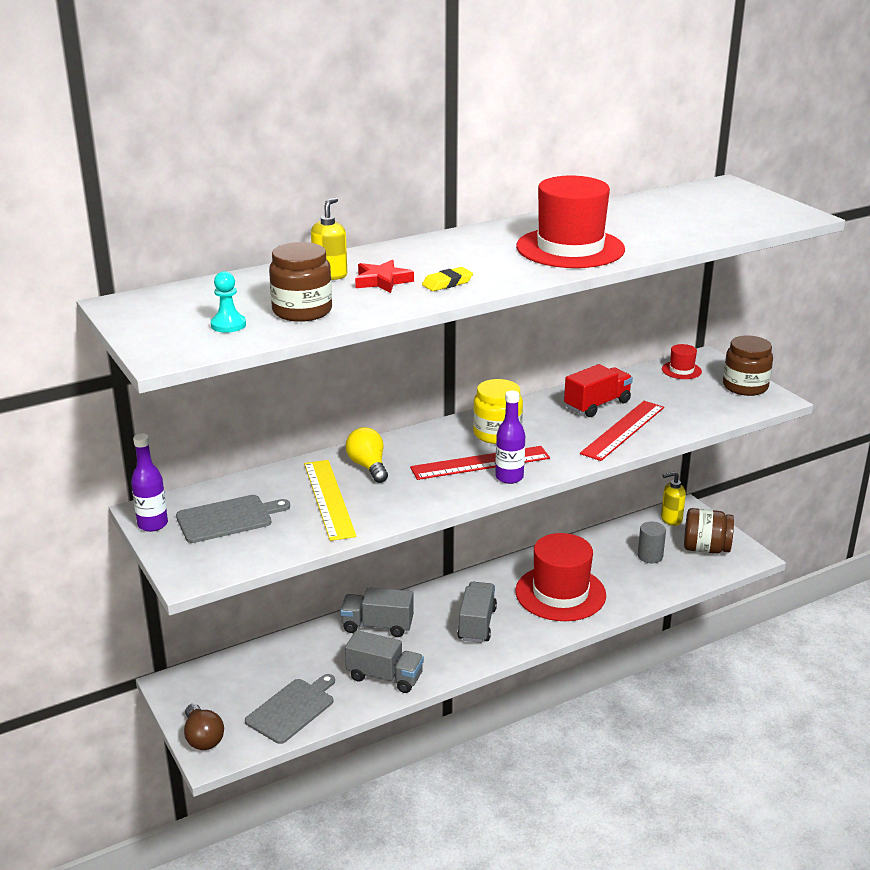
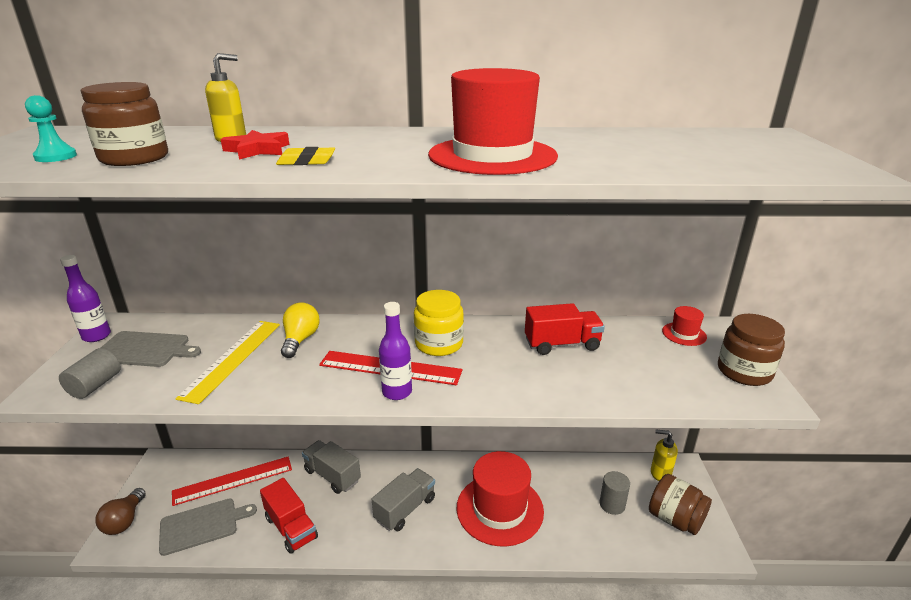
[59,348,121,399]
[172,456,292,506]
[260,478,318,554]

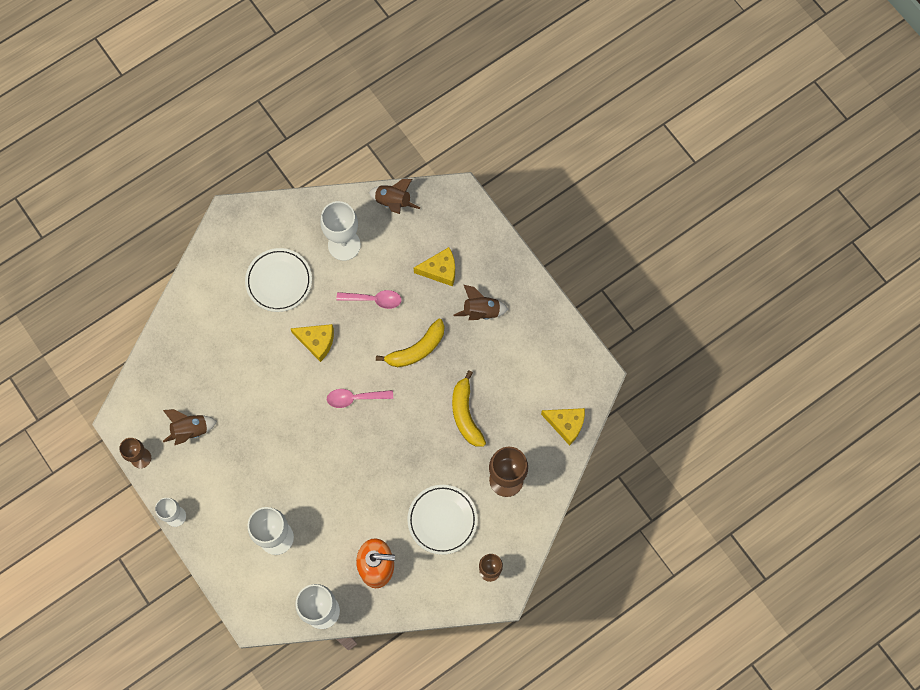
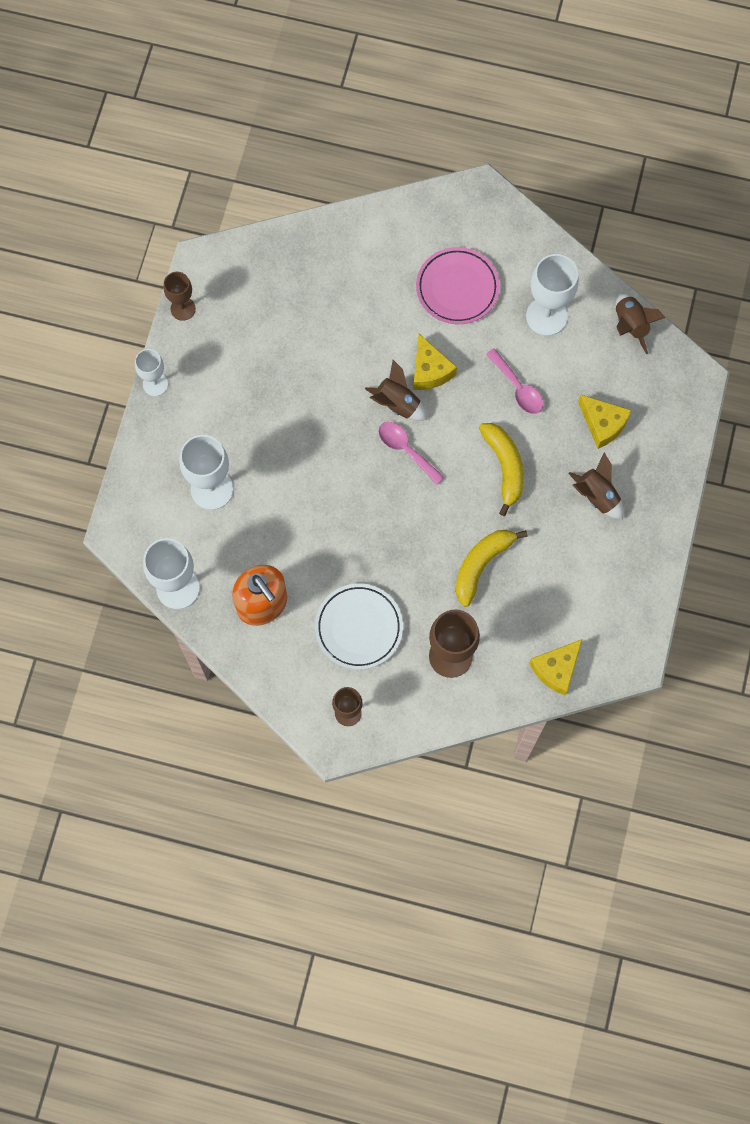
[365,360,427,421]
[416,247,500,324]
[479,423,524,516]
[529,639,582,695]

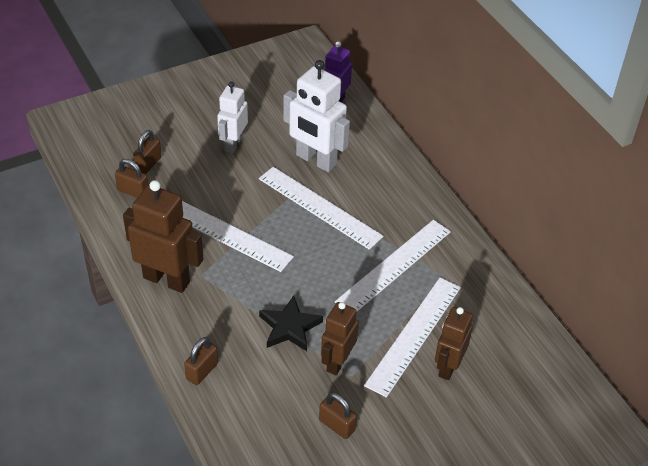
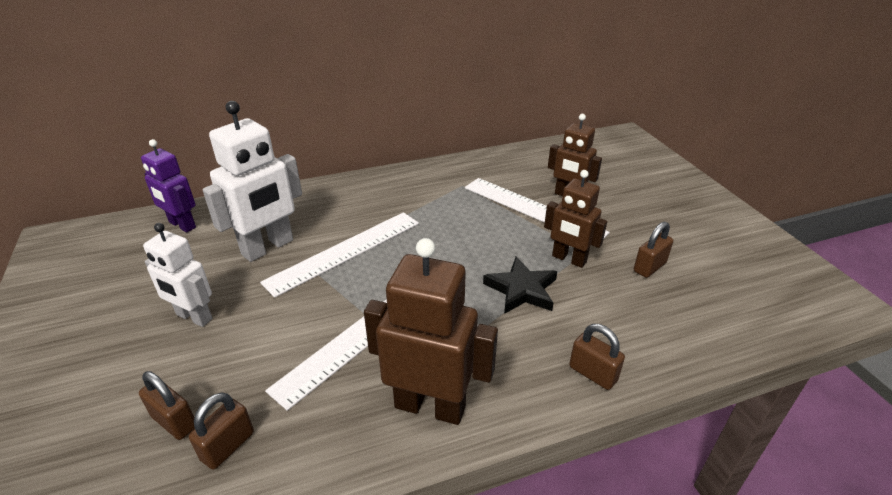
[364,238,498,425]
[335,220,451,312] (first image)

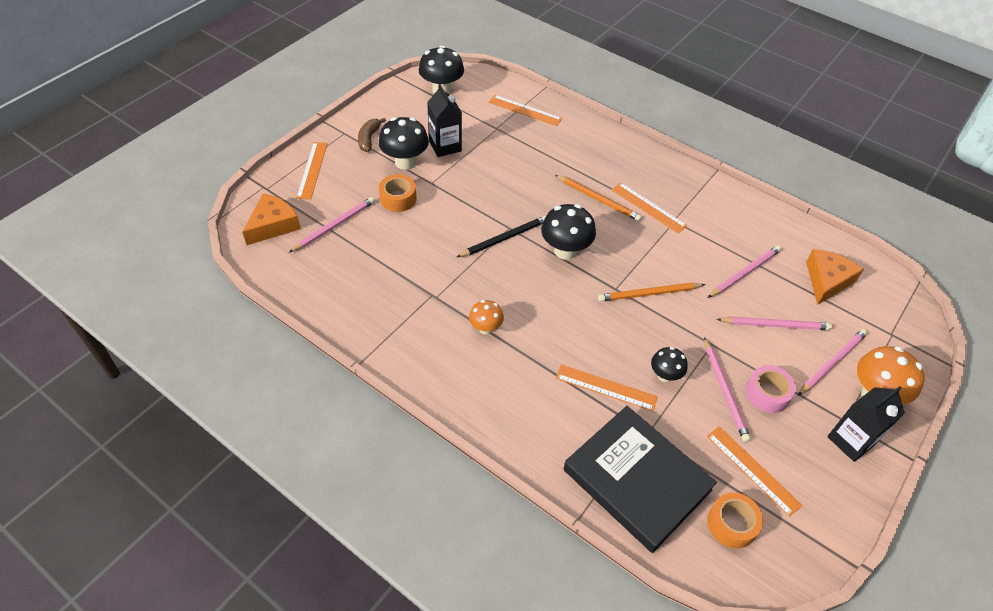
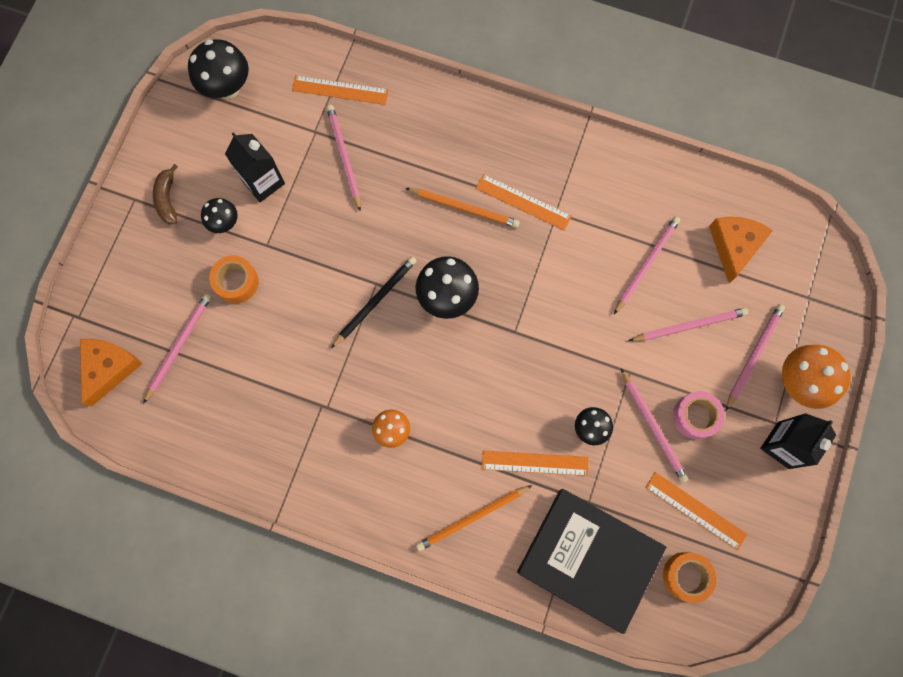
[201,198,238,233]
[326,105,361,212]
[416,485,532,551]
[296,142,328,199] (first image)

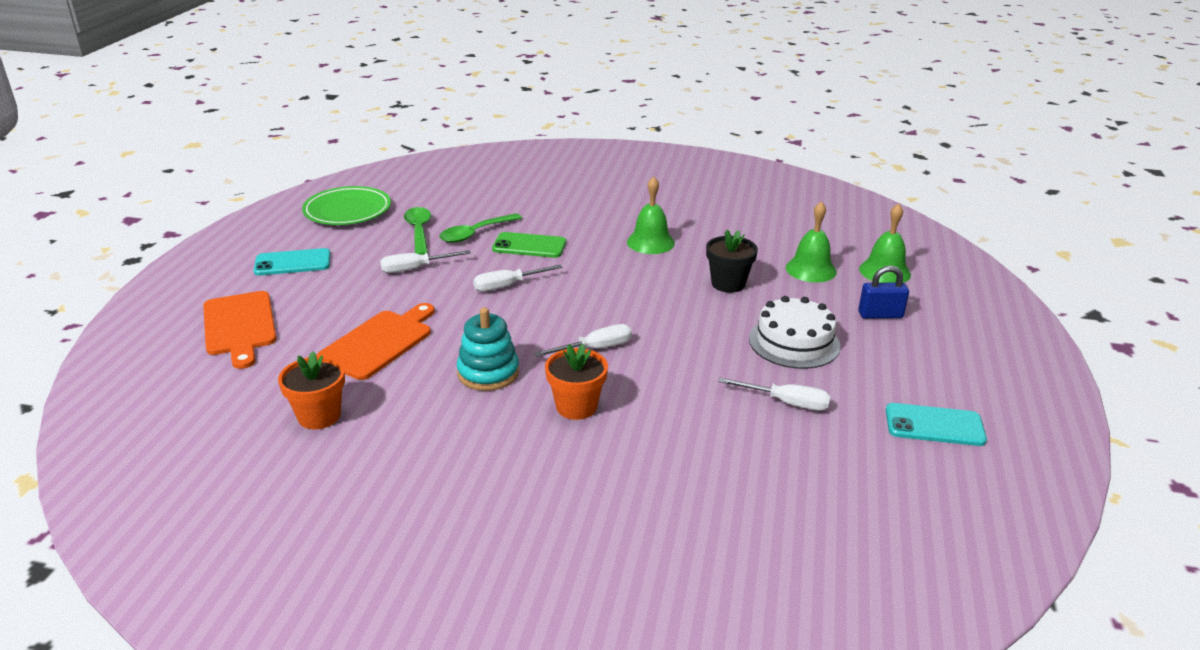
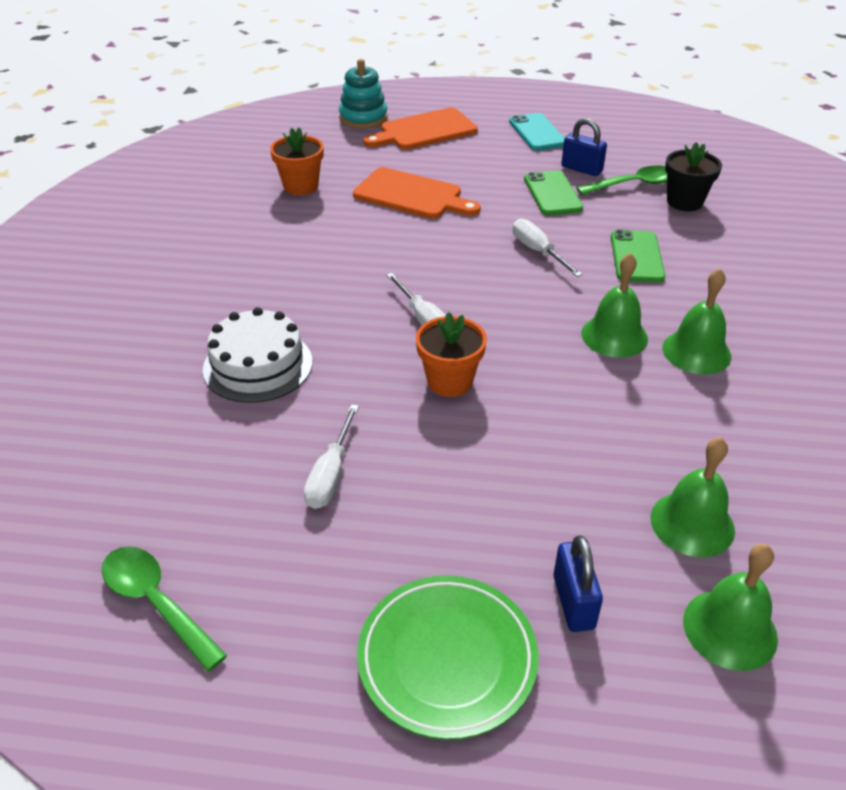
[102,546,227,672]
[203,307,312,403]
[339,59,388,129]
[357,575,539,740]
[416,312,487,397]
[524,170,583,215]
[561,118,607,176]
[581,253,648,358]
[665,142,722,211]
[886,403,987,446] (first image)

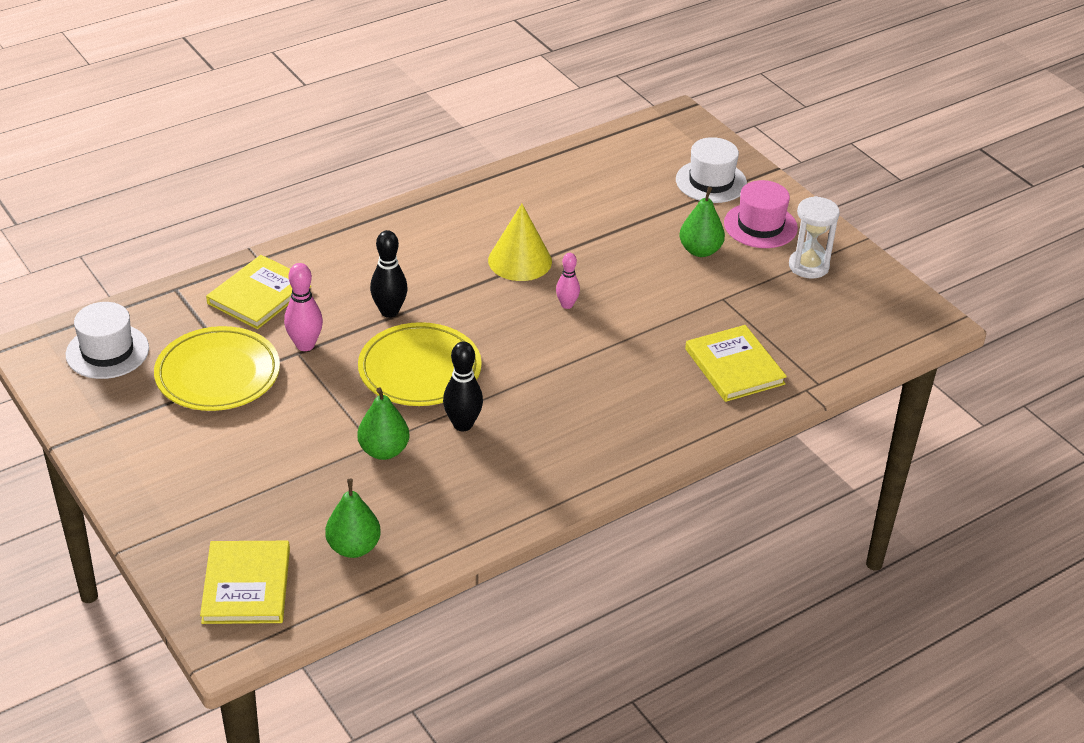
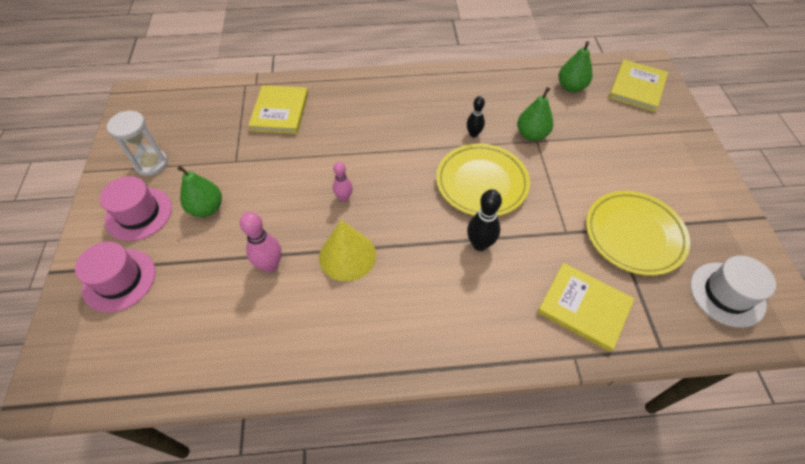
[75,242,155,312]
[240,212,281,272]
[467,96,485,137]
[537,263,635,352]

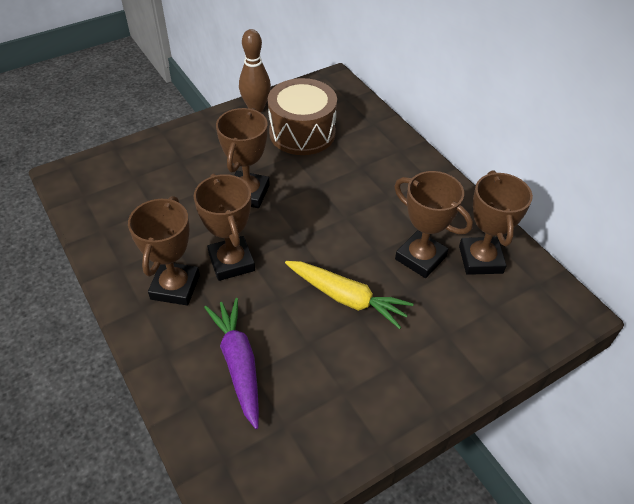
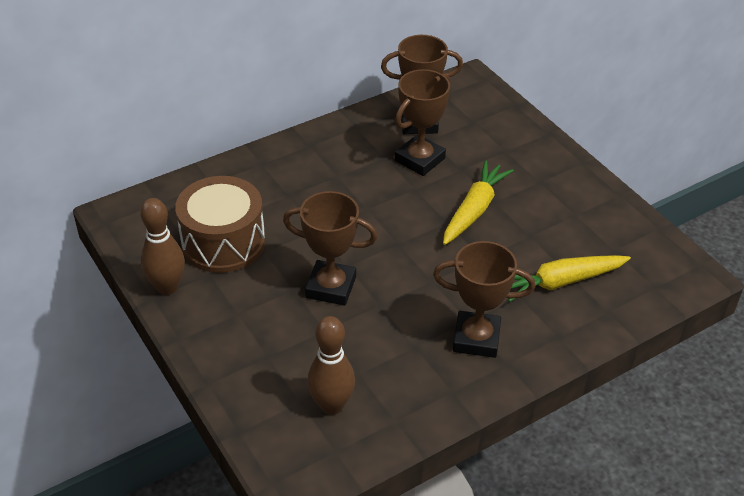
[307,316,355,415]
[508,255,631,302]
[194,173,255,281] (first image)

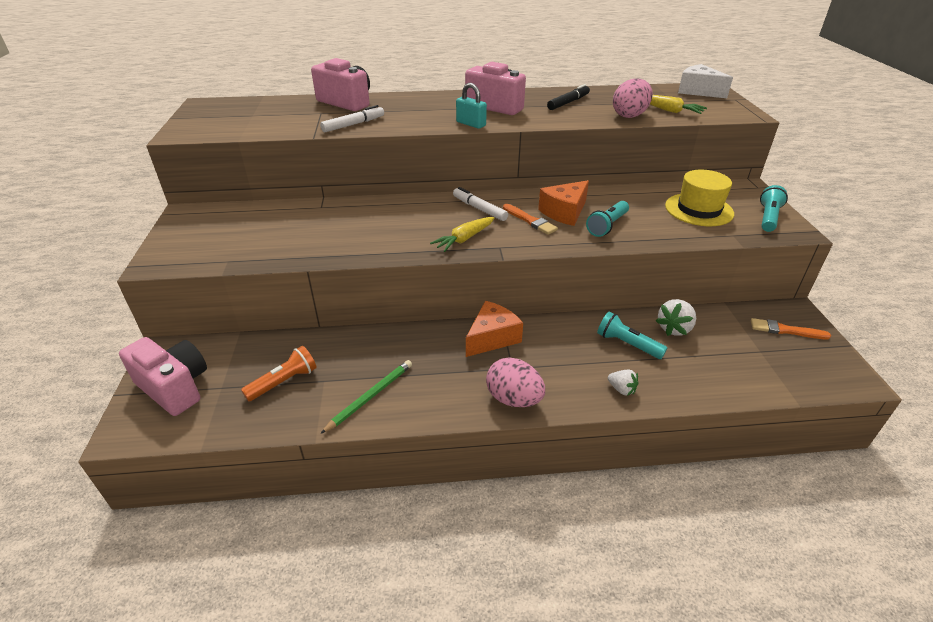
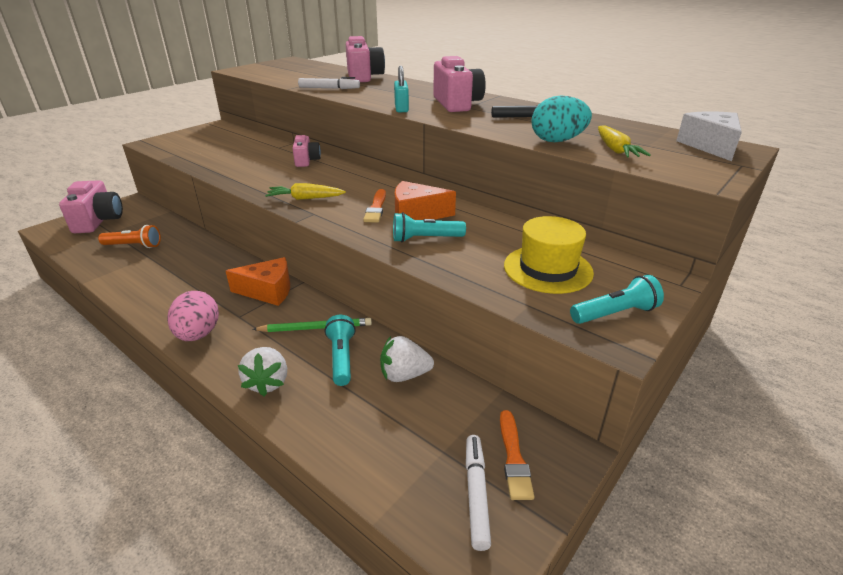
[238,347,287,396]
[252,318,372,332]
[292,135,321,167]
[466,435,491,551]
[500,410,535,500]
[532,96,592,142]

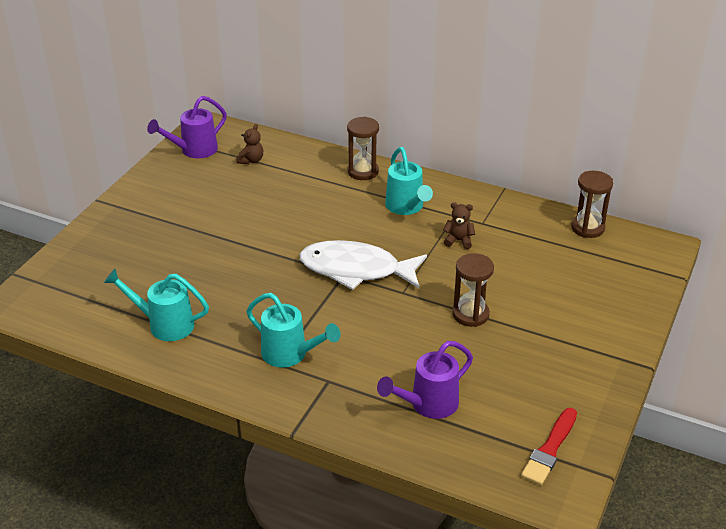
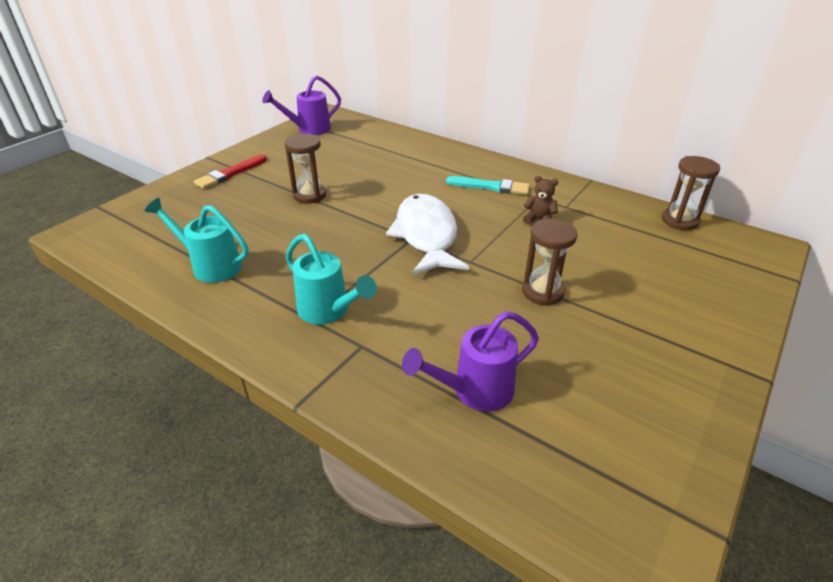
[194,155,267,189]
[285,133,326,204]
[386,194,469,275]
[446,176,530,195]
[236,124,263,164] (first image)

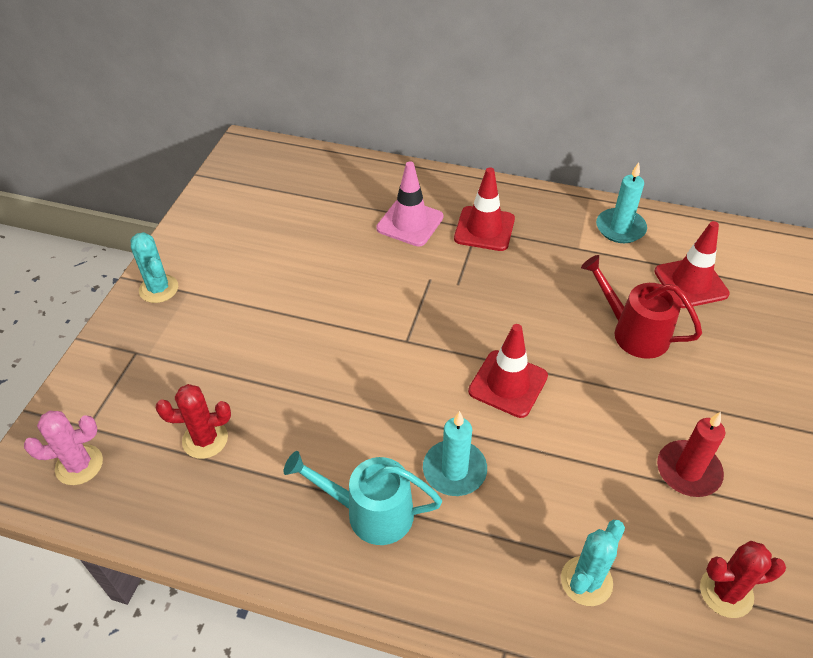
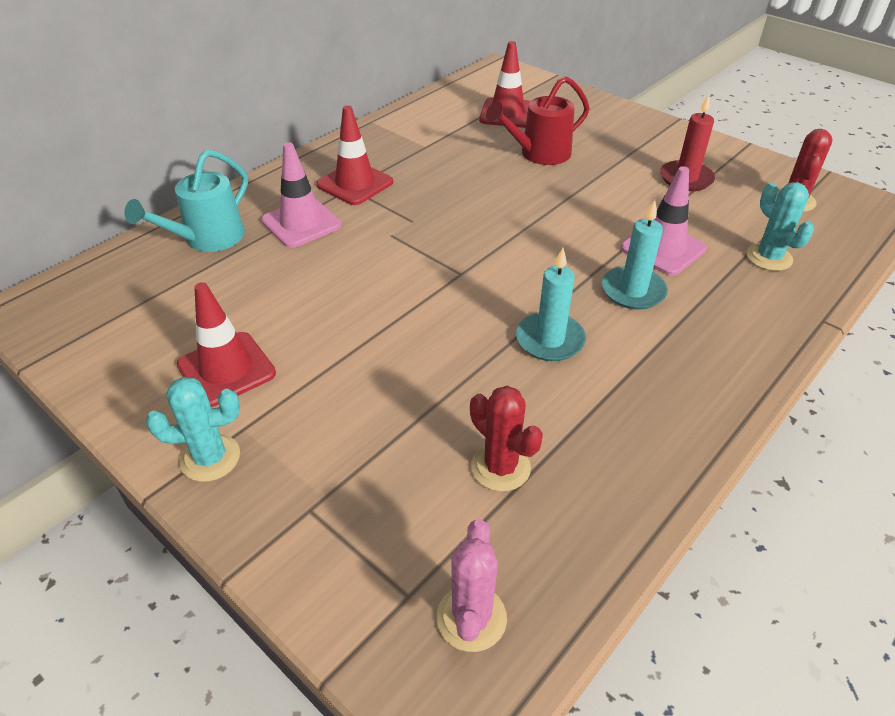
[124,150,248,252]
[177,282,276,407]
[470,386,543,492]
[516,248,586,361]
[621,166,707,276]

